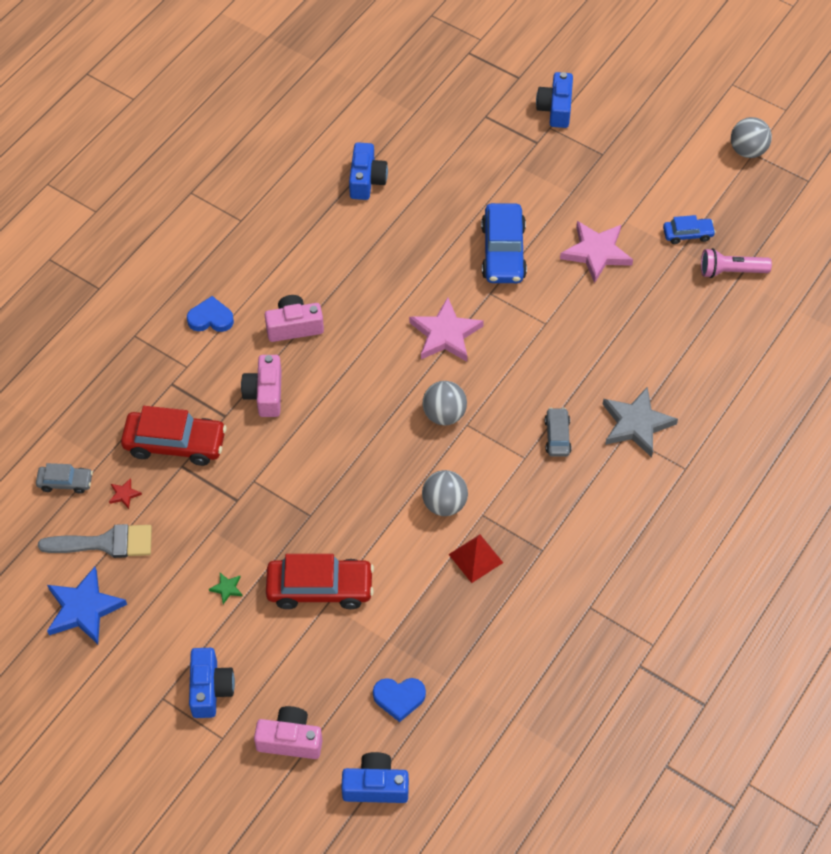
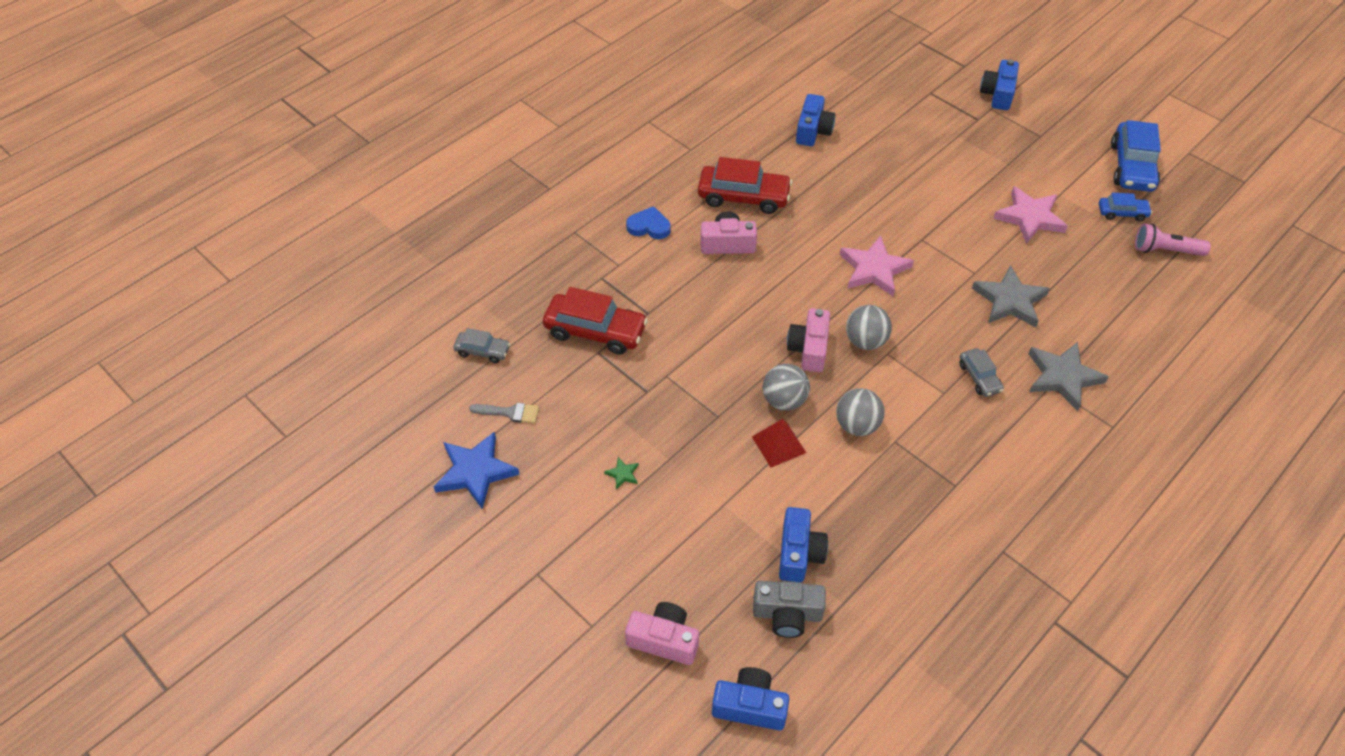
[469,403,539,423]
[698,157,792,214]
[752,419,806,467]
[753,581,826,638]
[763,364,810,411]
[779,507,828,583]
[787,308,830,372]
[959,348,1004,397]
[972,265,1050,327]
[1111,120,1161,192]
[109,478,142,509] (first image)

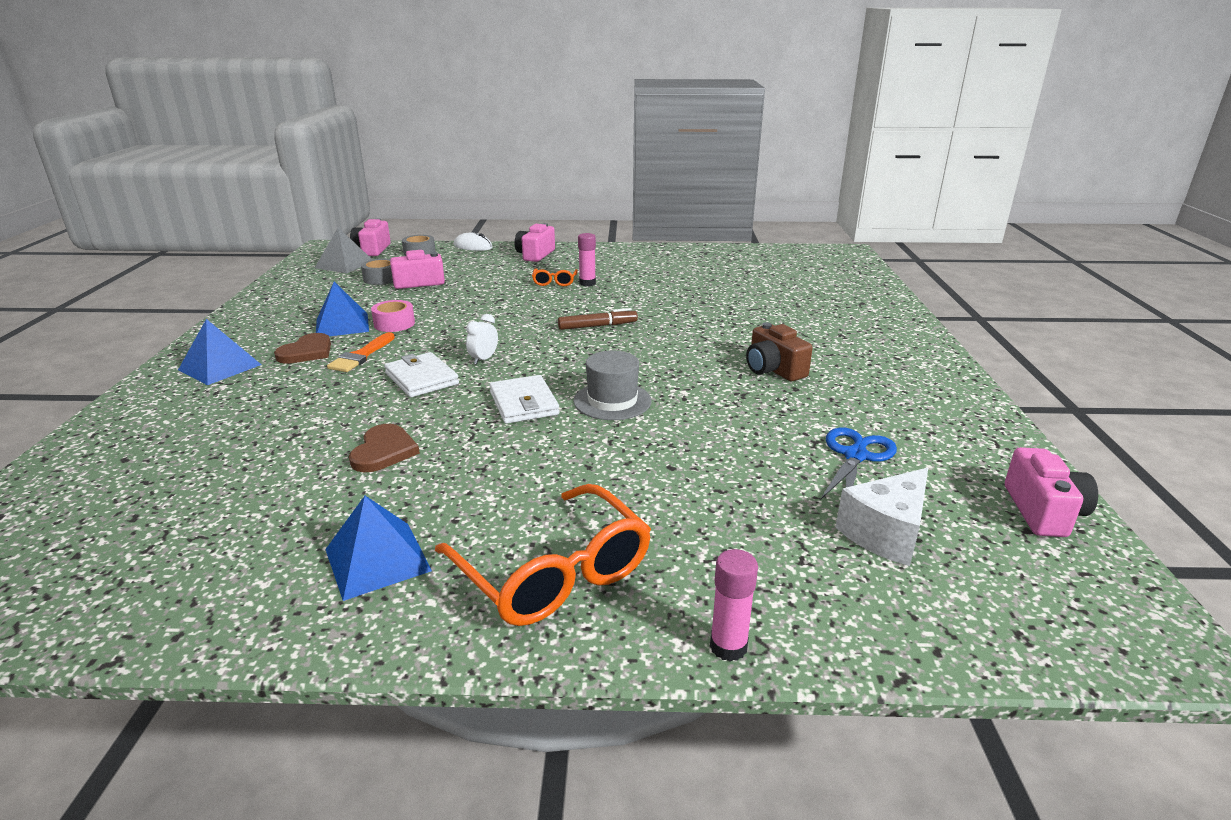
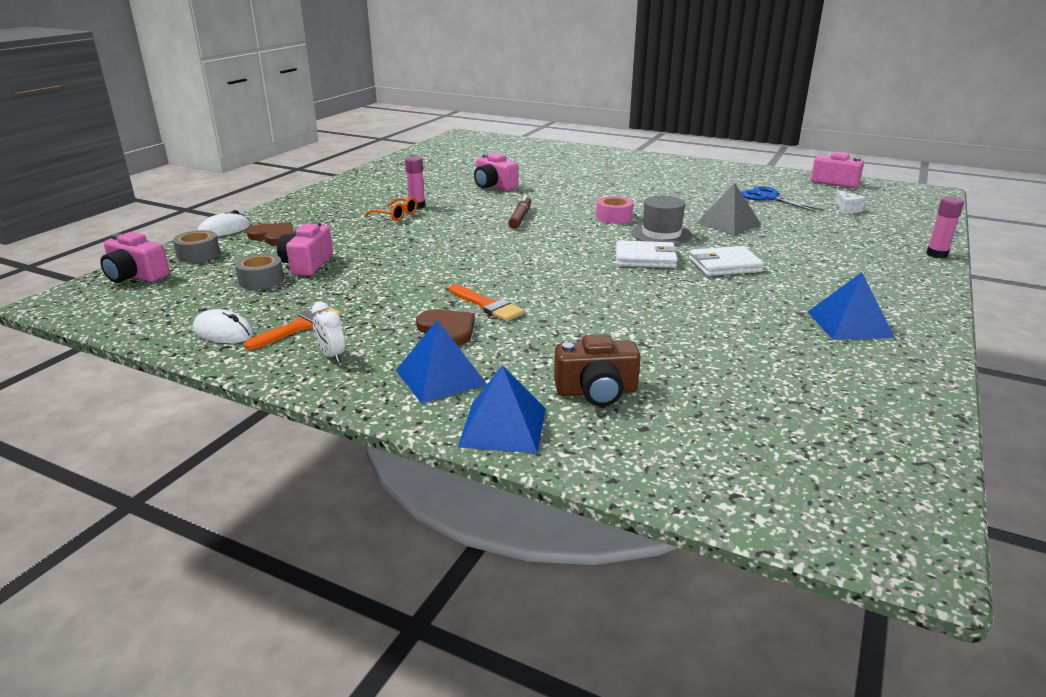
[193,309,254,343]
[244,307,341,350]
[247,222,294,245]
[311,302,345,362]
[458,365,546,453]
[474,153,518,191]
[554,334,641,407]
[596,196,633,224]
[689,246,764,276]
[697,182,762,235]
[834,190,866,214]
[435,484,651,626] (first image)

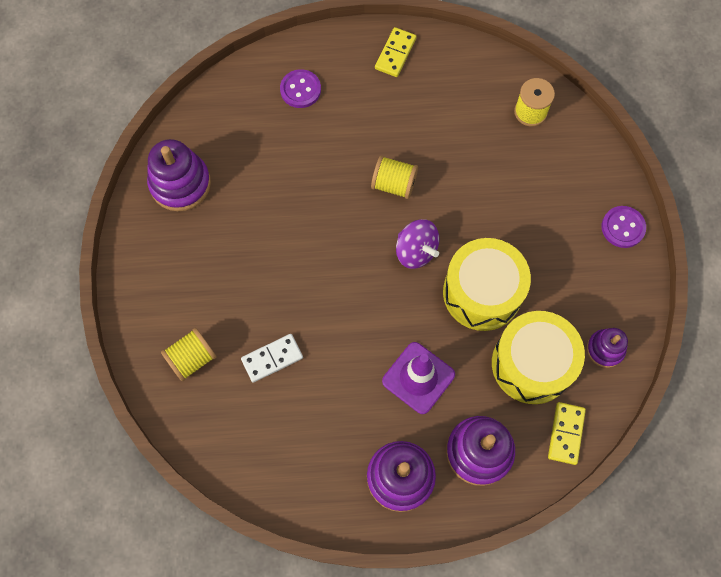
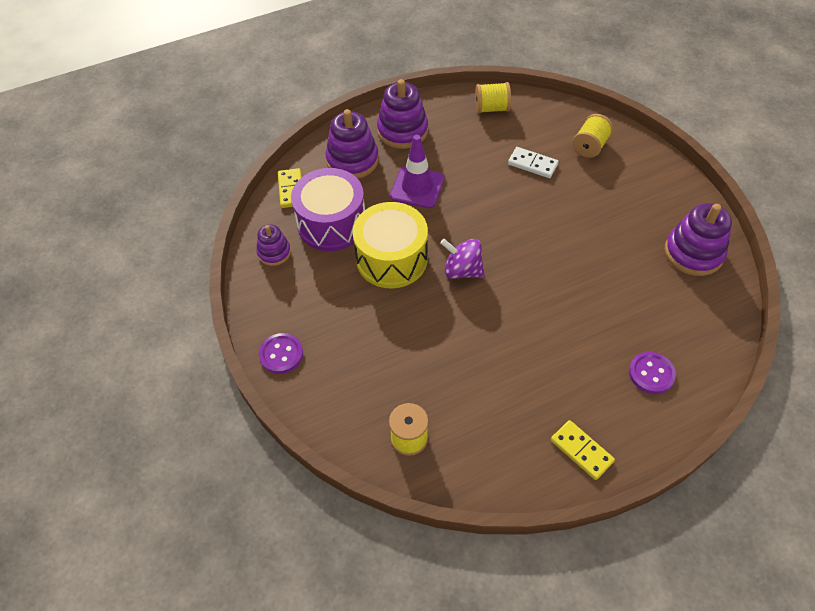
[291,168,365,251]
[475,82,511,113]
[508,147,559,178]
[551,420,615,480]

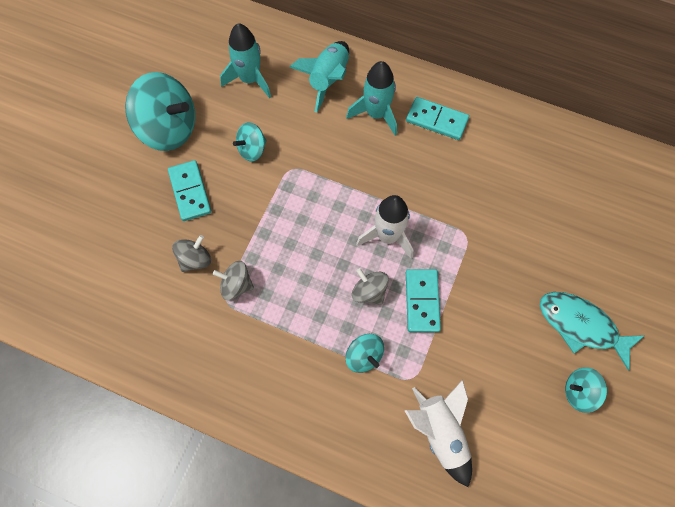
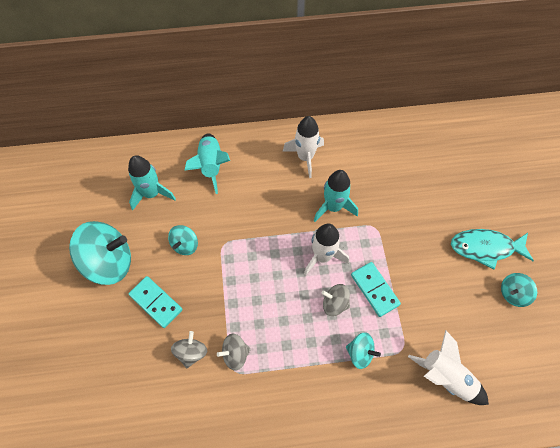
[283,116,324,178]
[314,170,358,222]

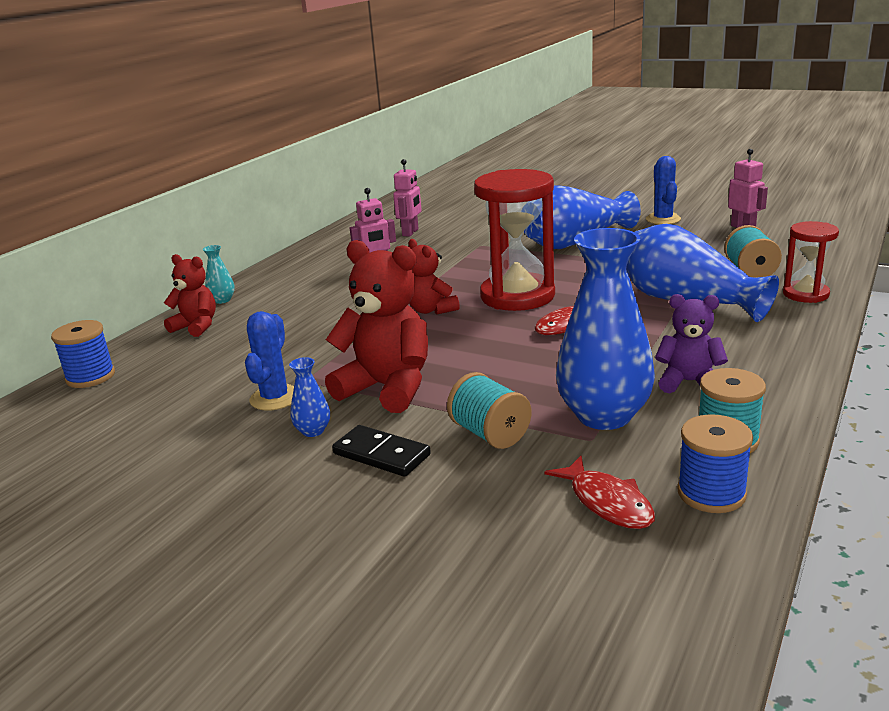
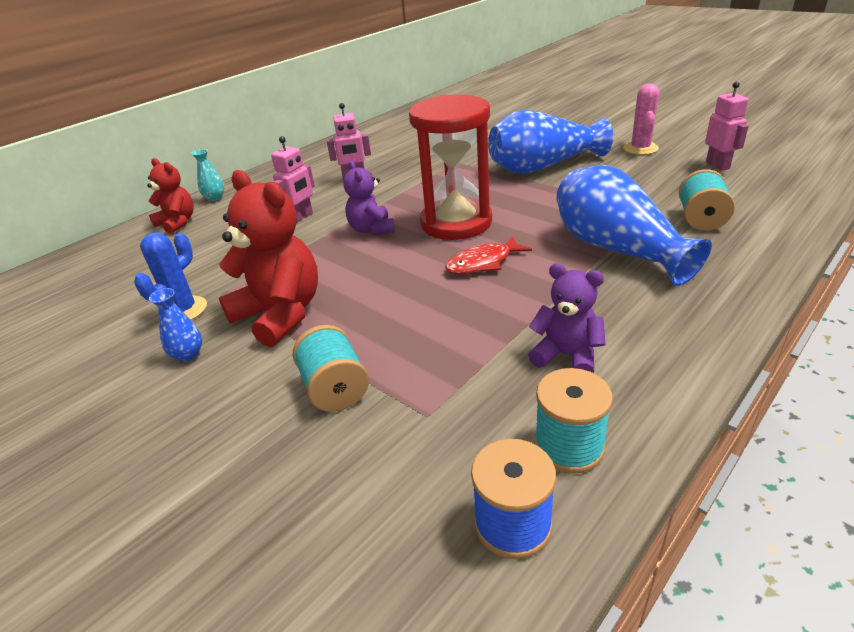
[271,136,315,223]
[343,161,395,235]
[623,84,659,155]
[51,320,115,388] (first image)
[332,425,431,477] (first image)
[544,456,655,529] (first image)
[556,228,655,430] (first image)
[783,221,839,303] (first image)

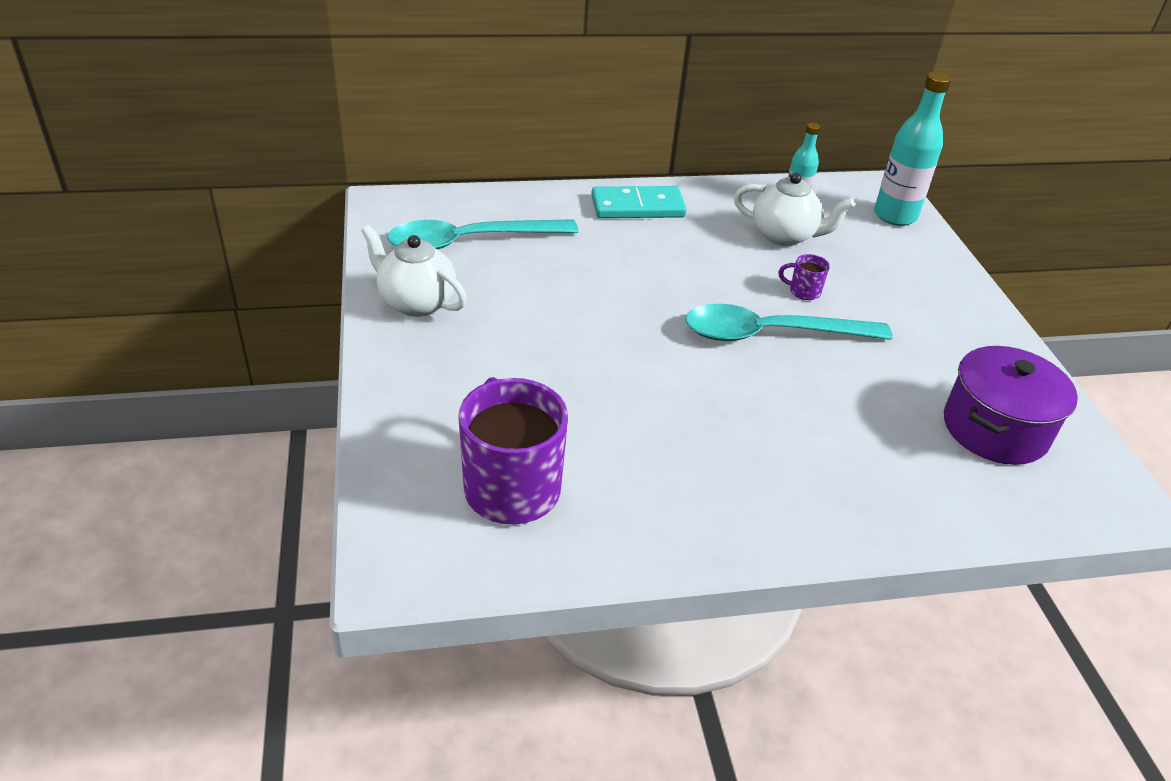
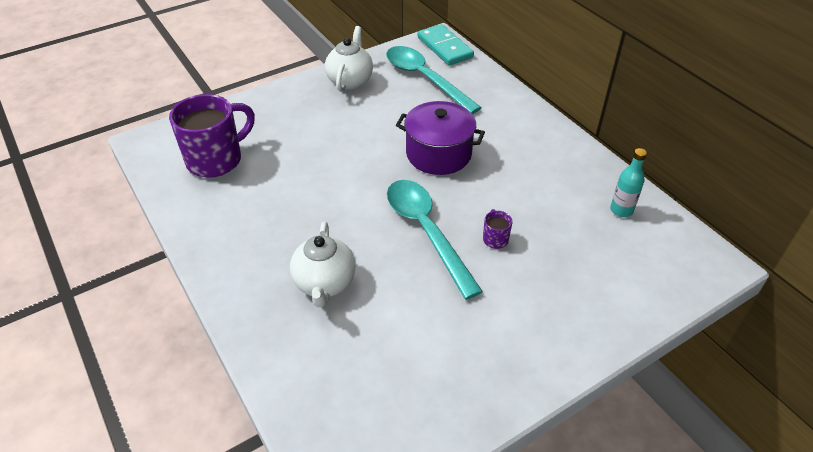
[290,222,356,307]
[396,101,485,175]
[417,24,474,65]
[874,72,951,226] (first image)

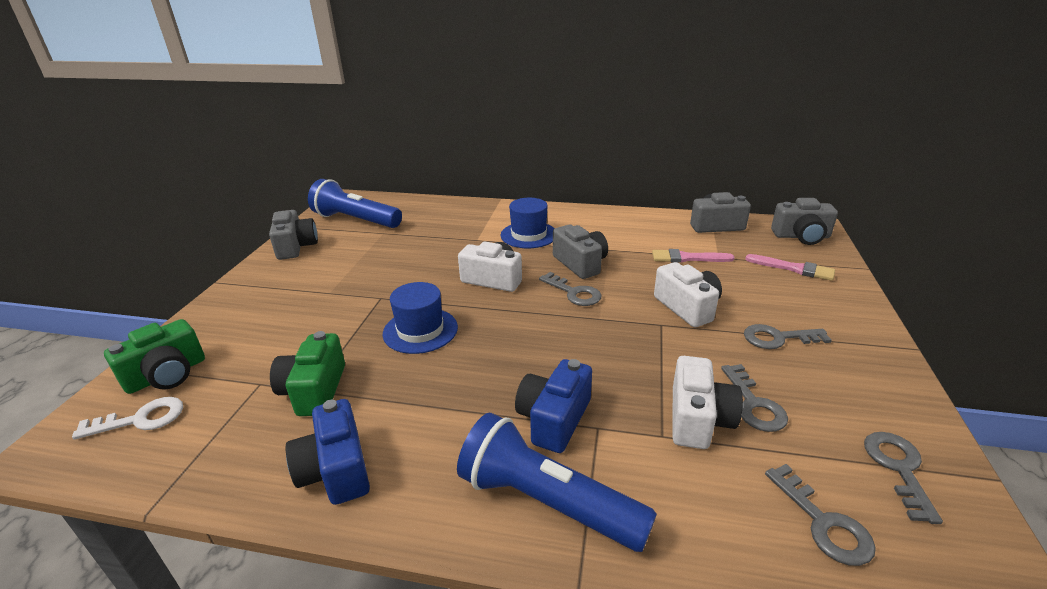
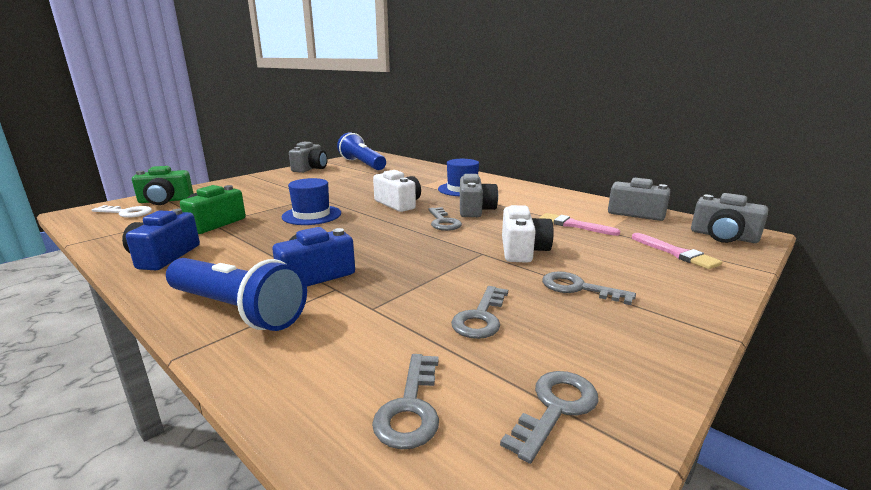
[166,258,307,331]
[672,356,743,449] (first image)

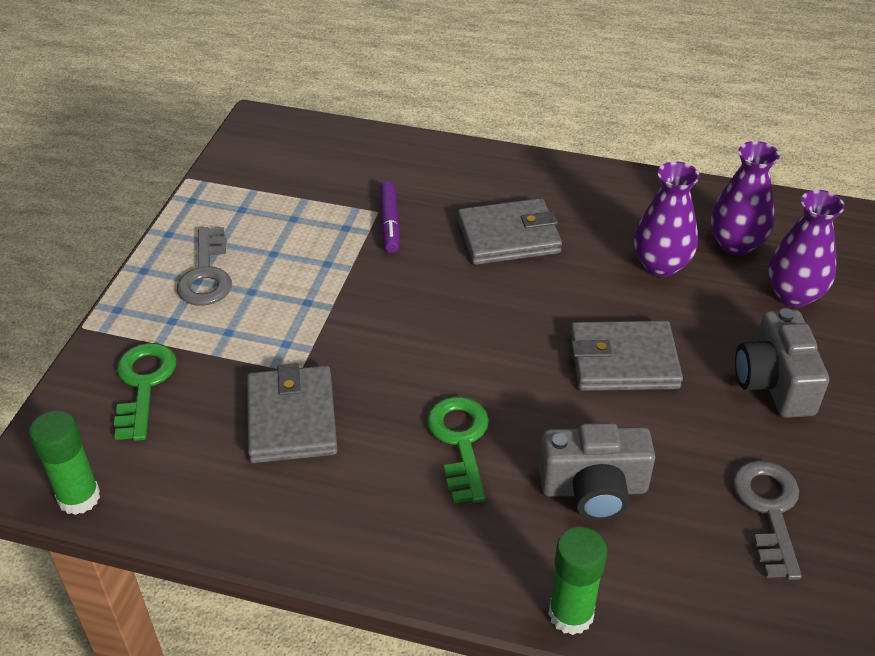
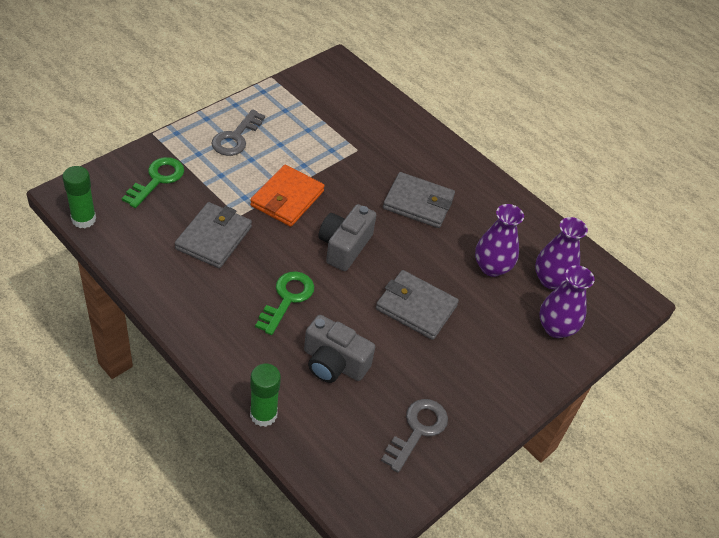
[250,165,325,227]
[318,204,376,271]
[380,182,400,253] (first image)

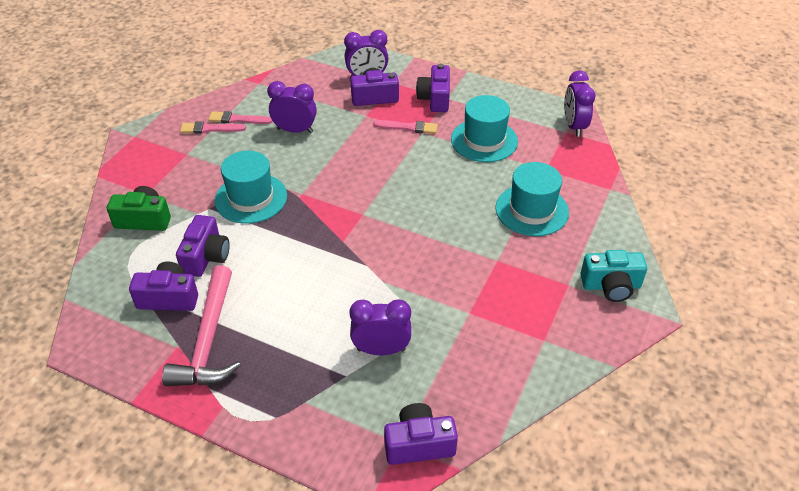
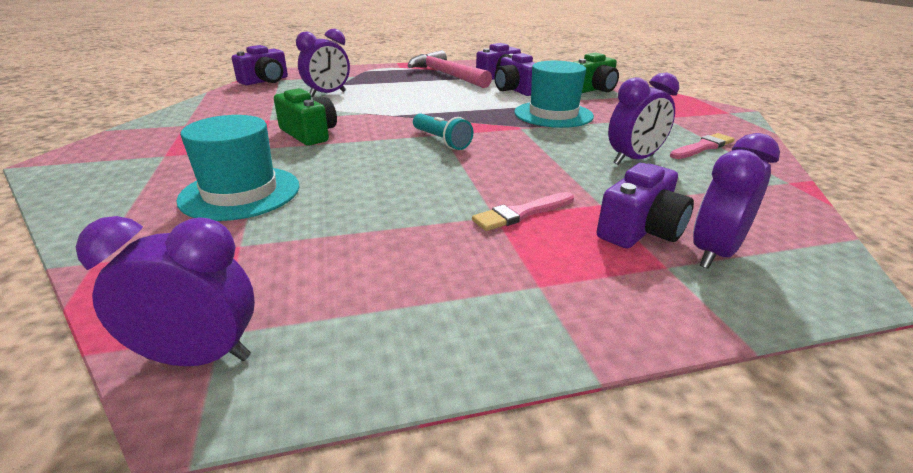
[76,216,255,366]
[274,88,337,146]
[413,113,473,150]
[180,121,246,134] (first image)
[416,64,450,112] (first image)
[451,95,518,162] (first image)
[580,250,647,302] (first image)

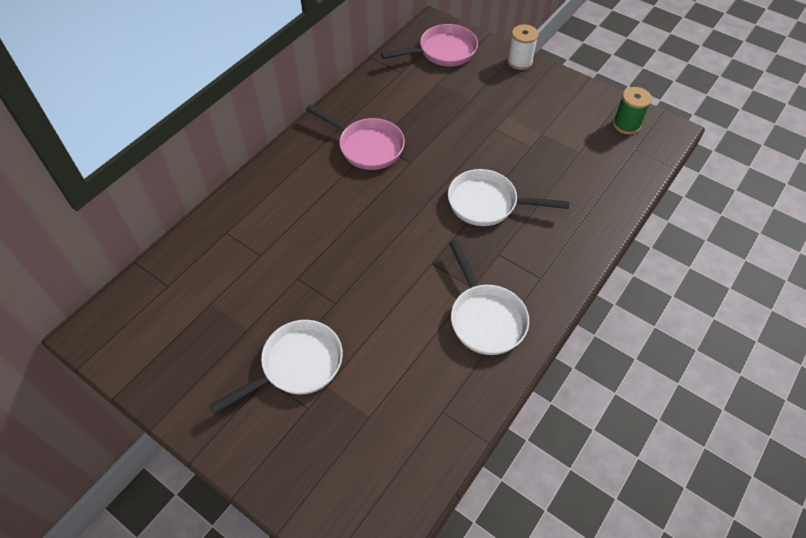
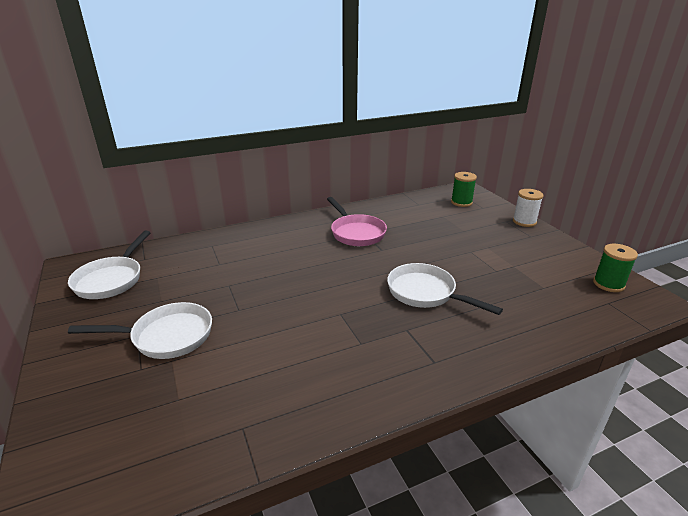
[68,230,151,299]
[451,172,477,207]

